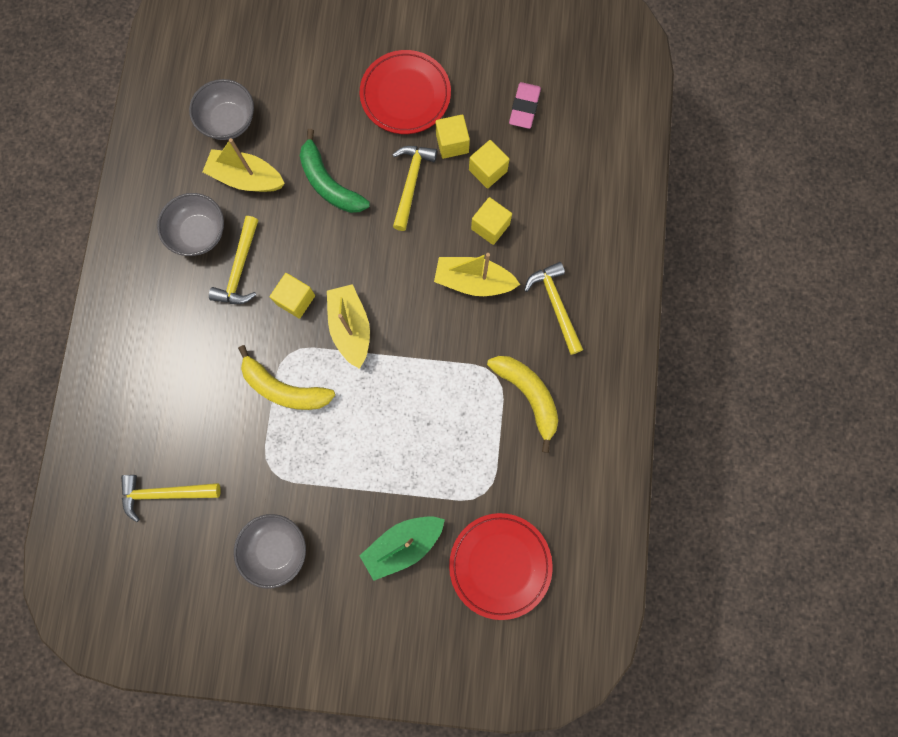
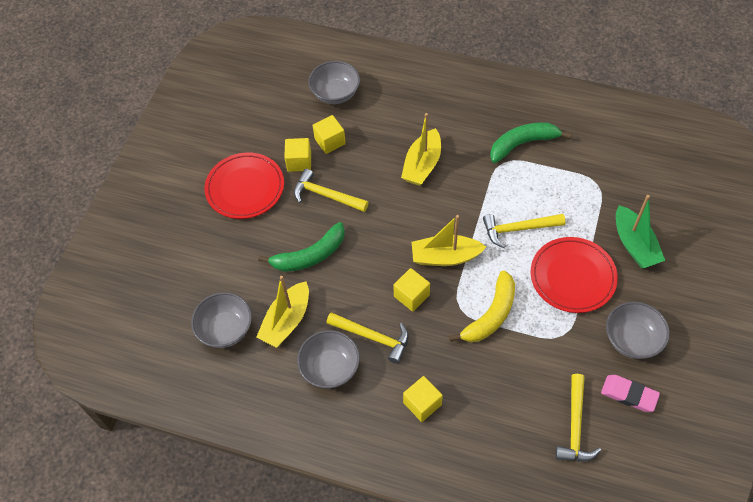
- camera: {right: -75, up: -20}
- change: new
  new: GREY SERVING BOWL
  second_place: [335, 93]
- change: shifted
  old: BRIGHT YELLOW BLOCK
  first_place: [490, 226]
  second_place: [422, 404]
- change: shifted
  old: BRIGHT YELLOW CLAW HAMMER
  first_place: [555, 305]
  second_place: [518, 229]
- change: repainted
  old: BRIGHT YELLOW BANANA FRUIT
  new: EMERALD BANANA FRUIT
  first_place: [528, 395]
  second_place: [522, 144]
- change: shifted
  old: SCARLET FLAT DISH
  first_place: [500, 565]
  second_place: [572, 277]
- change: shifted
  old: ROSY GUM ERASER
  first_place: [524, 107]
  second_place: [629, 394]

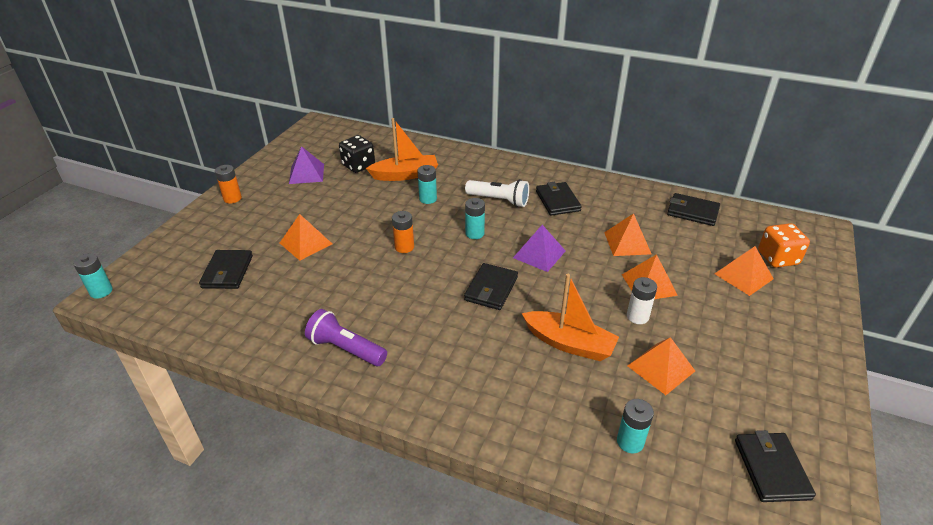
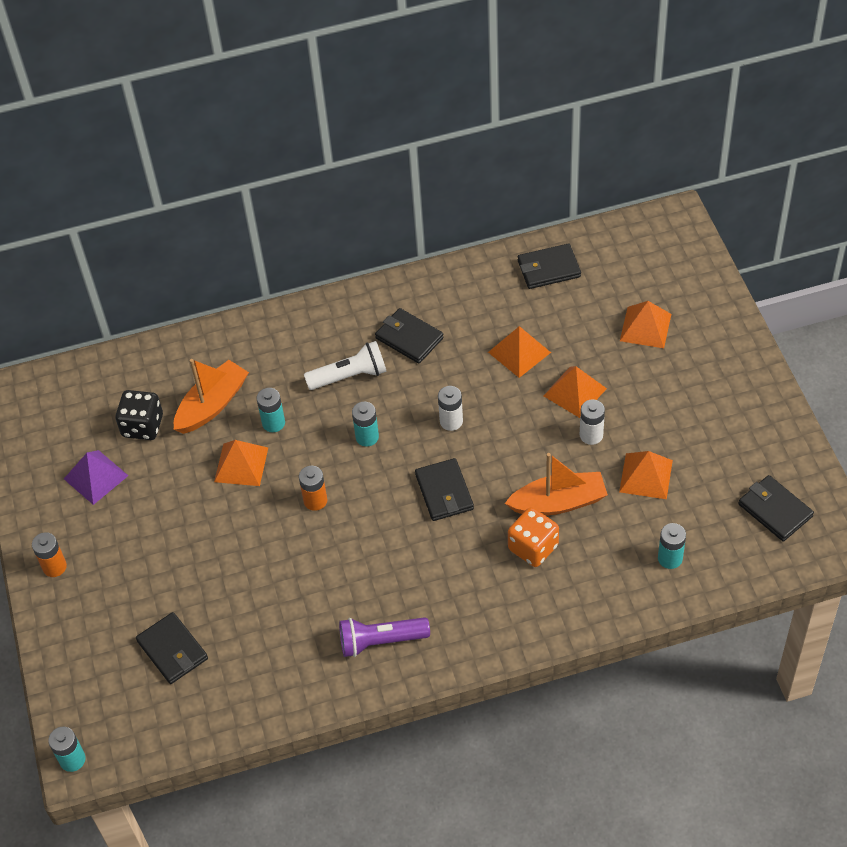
- camera: {right: -35, up: 15}
- change: shifted
  old: BRIGHT ORANGE PYRAMID SHAPE
  first_place: [305, 243]
  second_place: [241, 464]
- change: swapped
  old: VIOLET PYRAMID SHAPE
  new: PURE WHITE POWER CELL
  first_place: [539, 254]
  second_place: [451, 421]
- change: shifted
  old: BRIGHT ORANGE GAME DIE
  first_place: [777, 258]
  second_place: [533, 547]

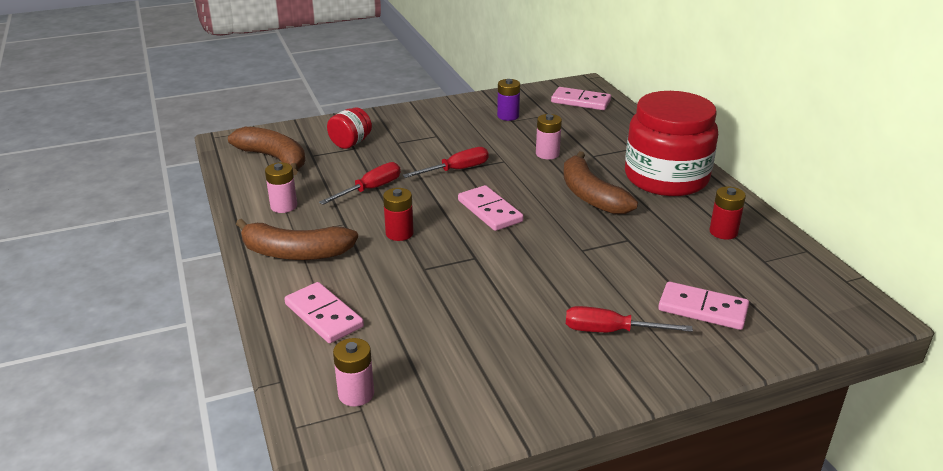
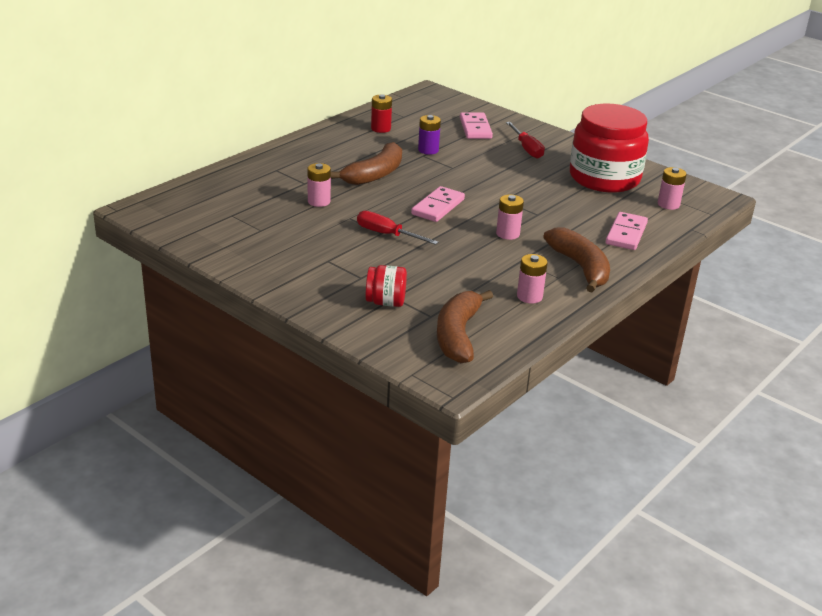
- camera: {right: -120, up: 0}
- change: shifted
  old: VIOLET POWER CELL
  first_place: [508, 116]
  second_place: [428, 150]
- change: repainted
  old: SCARLET POWER CELL
  new: ROSY POWER CELL
  first_place: [399, 233]
  second_place: [507, 234]
- change: shifted
  old: SCARLET JAM JAR
  first_place: [666, 178]
  second_place: [604, 178]
- change: gone
  old: SCARLET FLAT SCREWDRIVER
  first_place: [370, 189]
- change: gone
  old: ROSY DOMINO
  first_place: [581, 101]

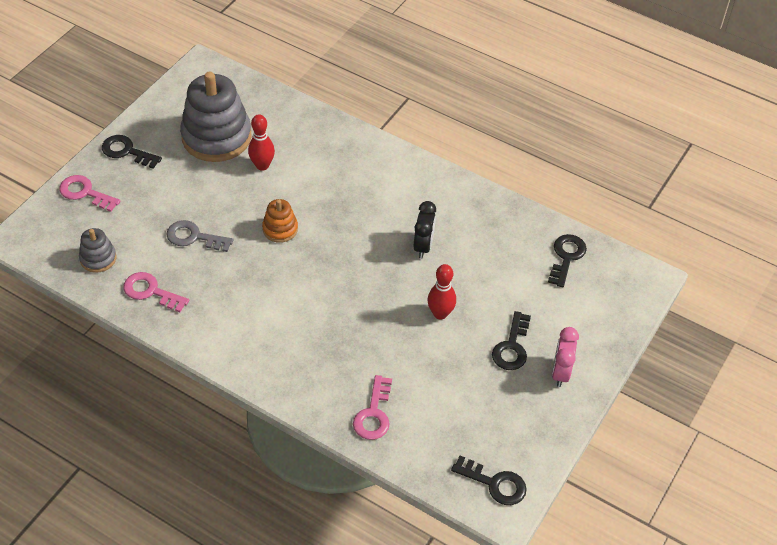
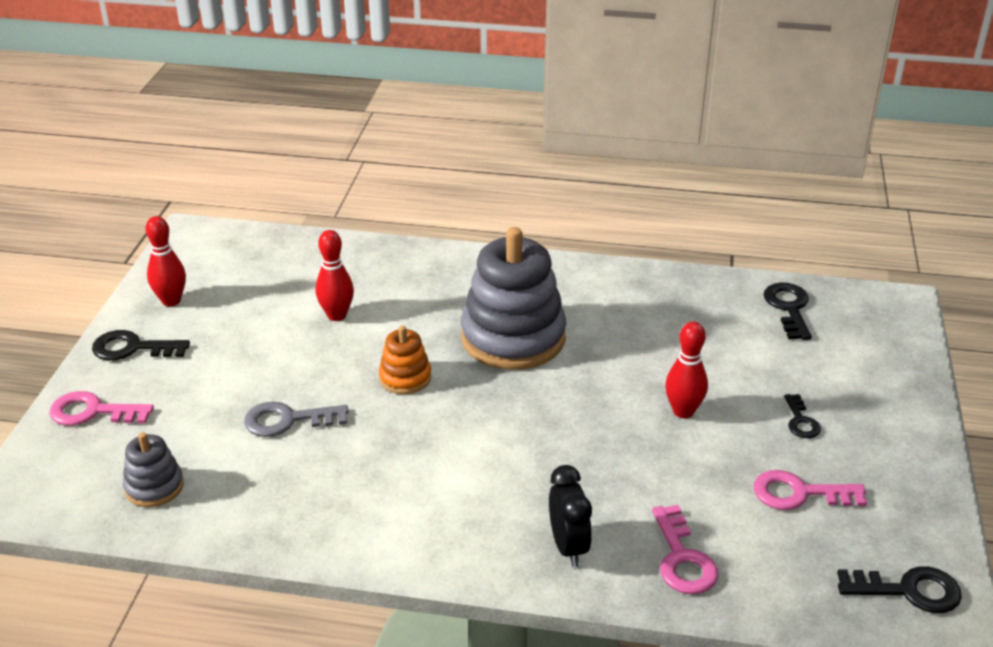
- camera: {right: -20, up: -15}
- change: new
  new: SCARLET SKITTLE
  second_place: [171, 301]
- change: shifted
  old: GREY STACKING TOY
  first_place: [216, 137]
  second_place: [513, 338]
- change: shifted
  old: BLACK ALARM CLOCK
  first_place: [423, 246]
  second_place: [568, 547]
- change: shifted
  old: ROSY LATCHKEY
  first_place: [151, 291]
  second_place: [799, 493]
- change: scaled
  old: BLACK LATCHKEY
  first_place: [512, 347]
  second_place: [800, 421]
  factor: 0.63
- change: gone
  old: ROSY ALARM CLOCK
  first_place: [560, 373]

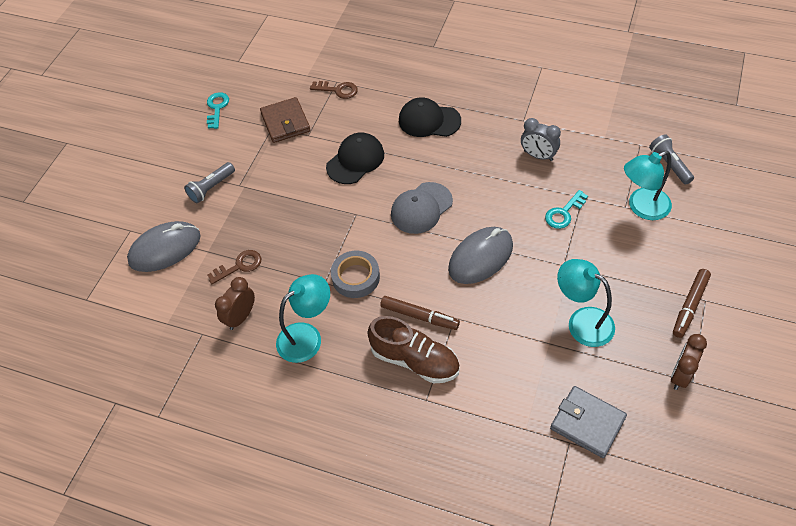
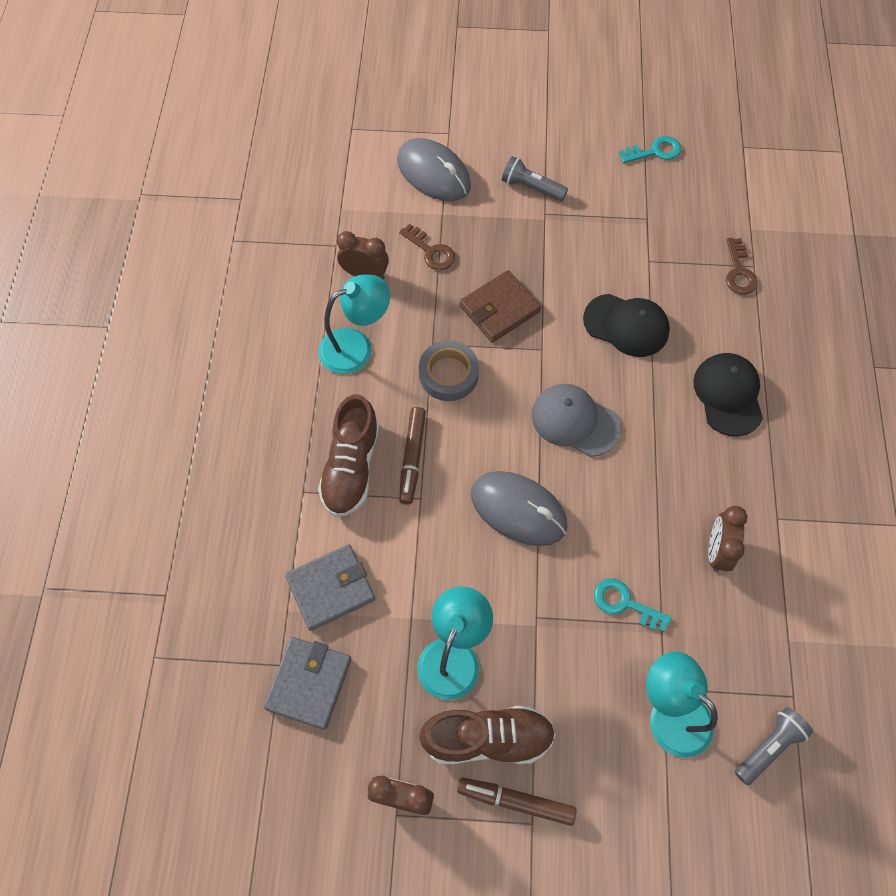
- camera: {right: 70, up: 10}
- change: new
  new: GREY WALLET
  second_place: [331, 588]
- change: rotated
  old: TEAL READING LAMP
  first_place: [307, 336]
  second_place: [356, 347]
  degrees: -60
- change: new
  new: DARK BROWN SHOE
  second_place: [487, 738]
- change: shifted
  old: DARK BROWN WALLET
  first_place: [285, 122]
  second_place: [499, 309]
- change: repainted
  old: GREY ALARM CLOCK
  new: DARK BROWN ALARM CLOCK
  first_place: [538, 156]
  second_place: [717, 551]

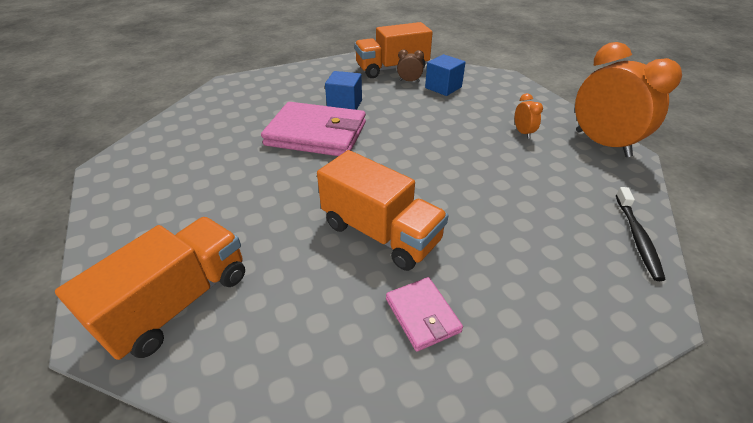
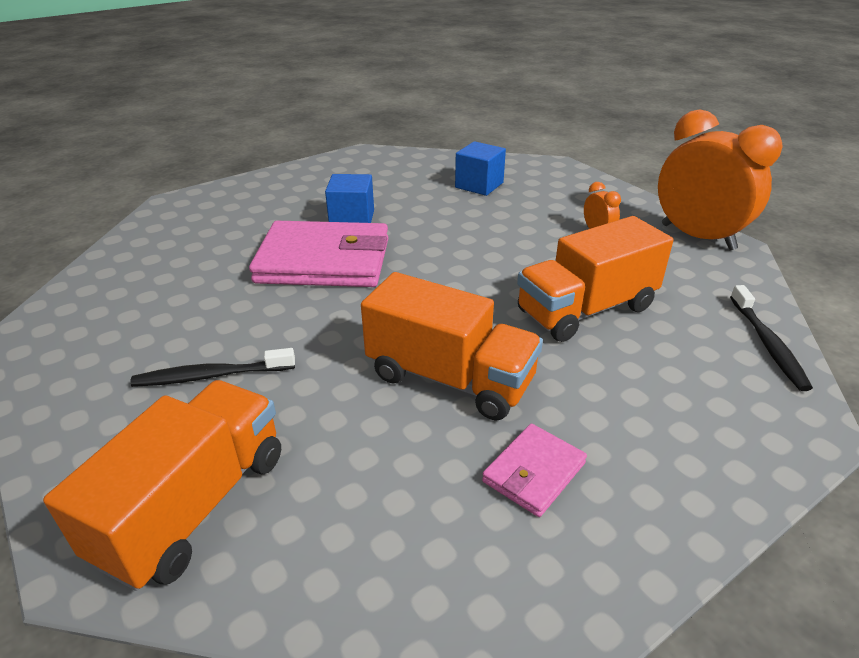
- camera: {right: -10, up: -5}
- change: new
  new: BLACK DENTAL BRUSH
  second_place: [211, 376]
- change: rotated
  old: ROSY WALLET
  first_place: [422, 315]
  second_place: [534, 472]
  degrees: 75
- change: shifted
  old: BRIGHT ORANGE TOY TRUCK
  first_place: [392, 69]
  second_place: [586, 309]
- change: gone
  old: DARK BROWN ALARM CLOCK
  first_place: [409, 81]

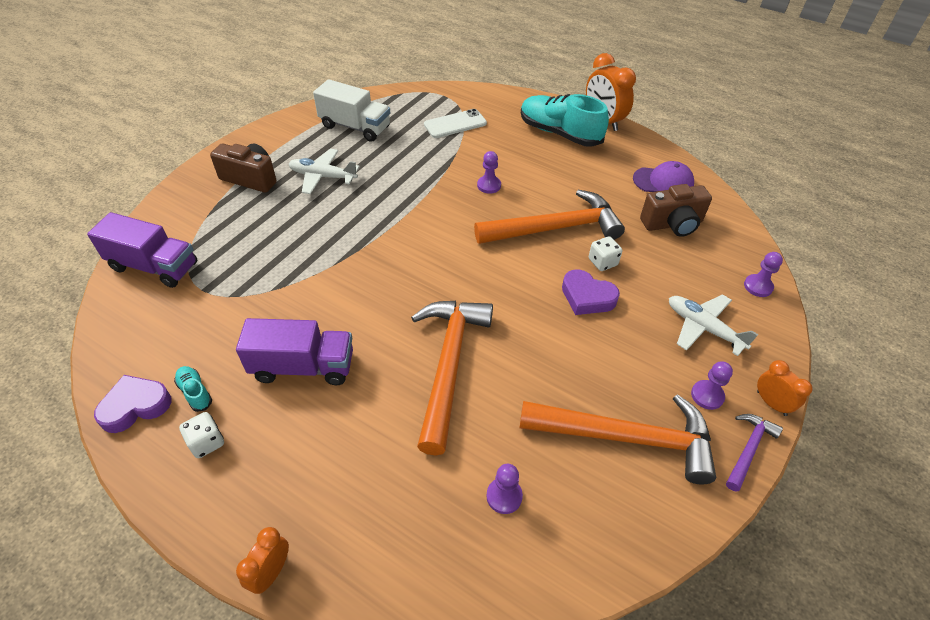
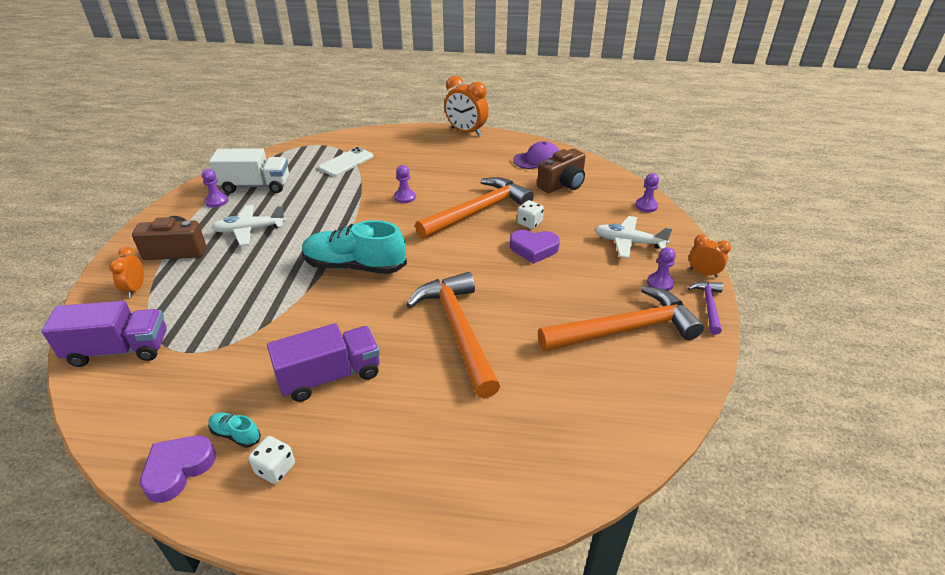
- camera: {right: -25, up: -10}
- change: shifted
  old: BRIGHT ORANGE ALARM CLOCK
  first_place: [271, 572]
  second_place: [135, 289]
- change: shifted
  old: VIOLET GAME PAWN
  first_place: [504, 496]
  second_place: [217, 201]
- change: shifted
  old: TEAL SHOE
  first_place: [559, 133]
  second_place: [355, 266]

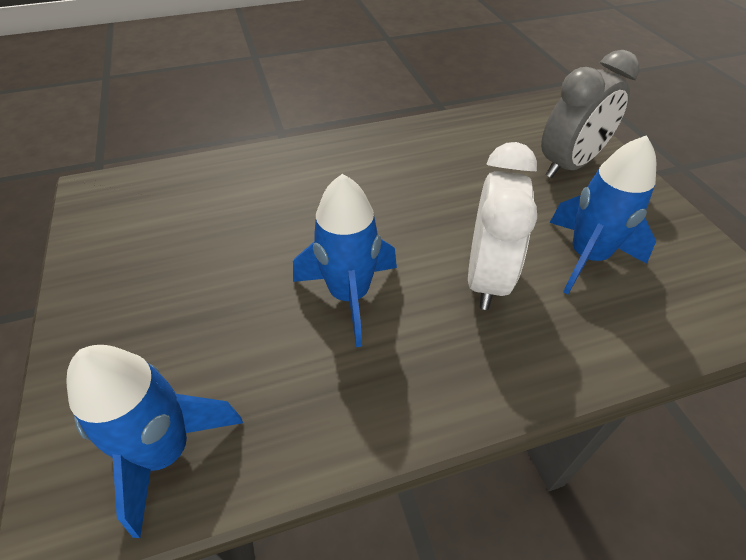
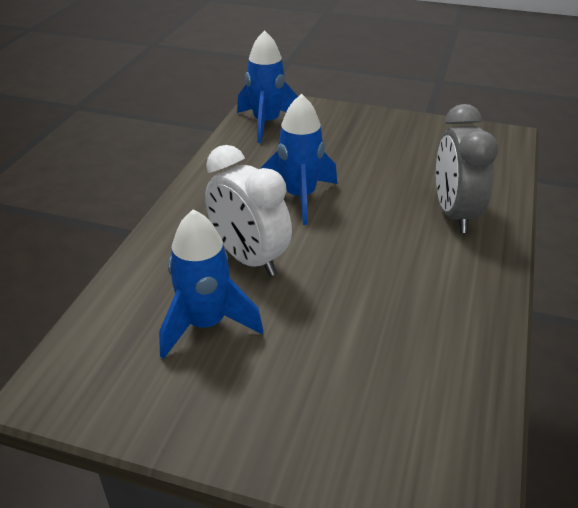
- camera: {right: 125, up: -10}
- change: shifted
  old: GREY ALARM CLOCK
  first_place: [568, 165]
  second_place: [454, 214]

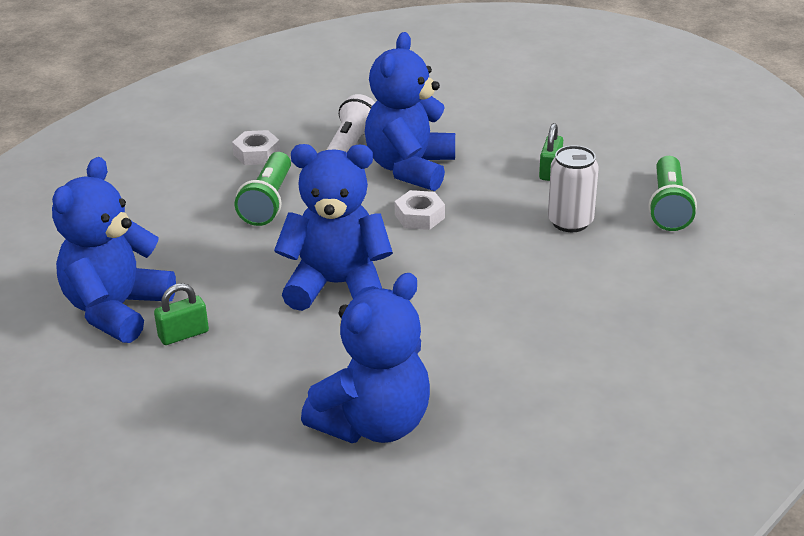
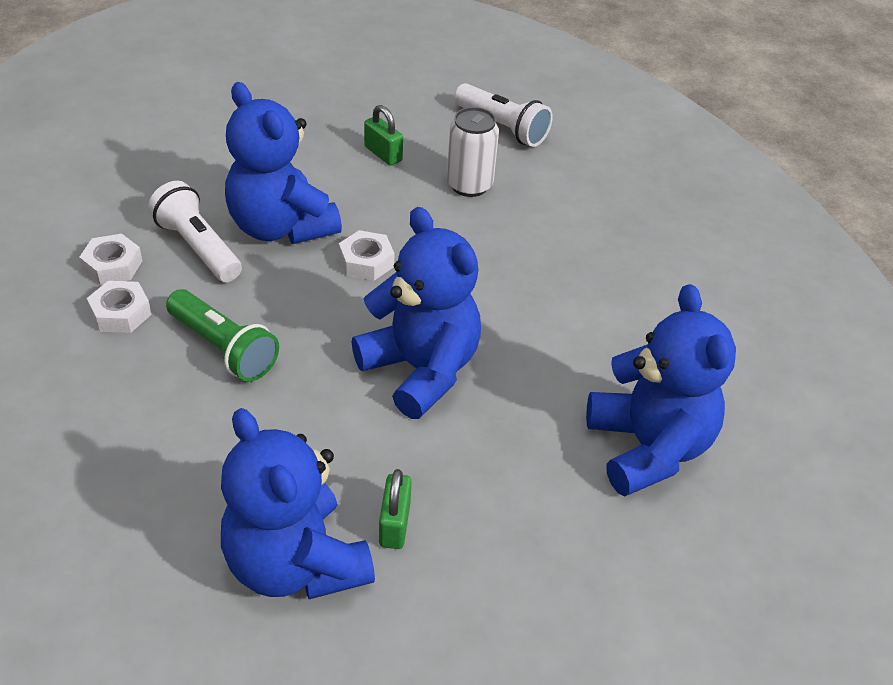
- camera: {right: -60, up: 10}
- change: new
  new: PURE WHITE HEXAGON NUT
  second_place: [112, 266]
- change: rotated
  old: ROYAL BLUE TEDDY BEAR
  first_place: [337, 285]
  second_place: [421, 370]
  degrees: 105
- change: repainted
  old: EMERALD TORCH
  new: PURE WHITE TORCH
  first_place: [668, 207]
  second_place: [502, 128]

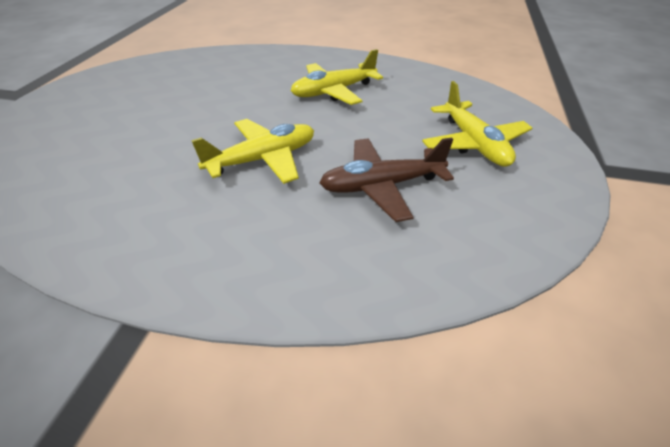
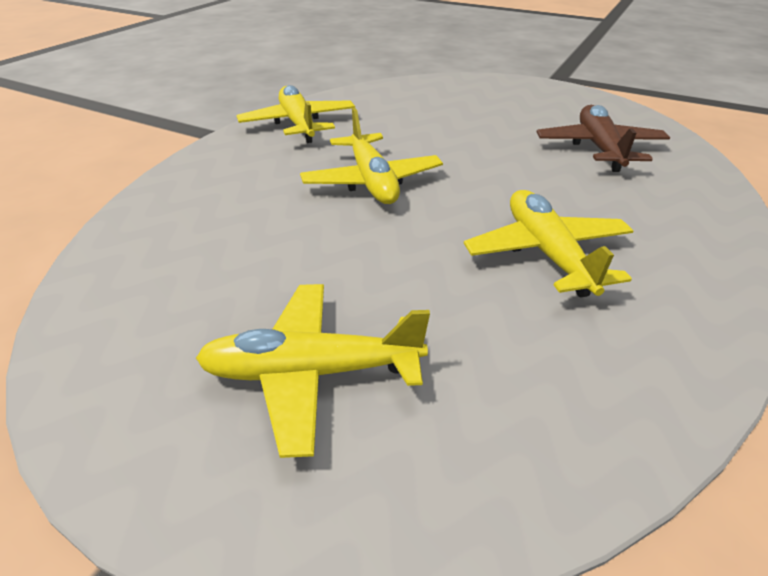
- camera: {right: 105, up: -5}
- change: new
  new: BRIGHT YELLOW AEROPLANE
  second_place: [298, 124]
- change: shifted
  old: DARK BROWN AEROPLANE
  first_place: [381, 186]
  second_place: [599, 148]

